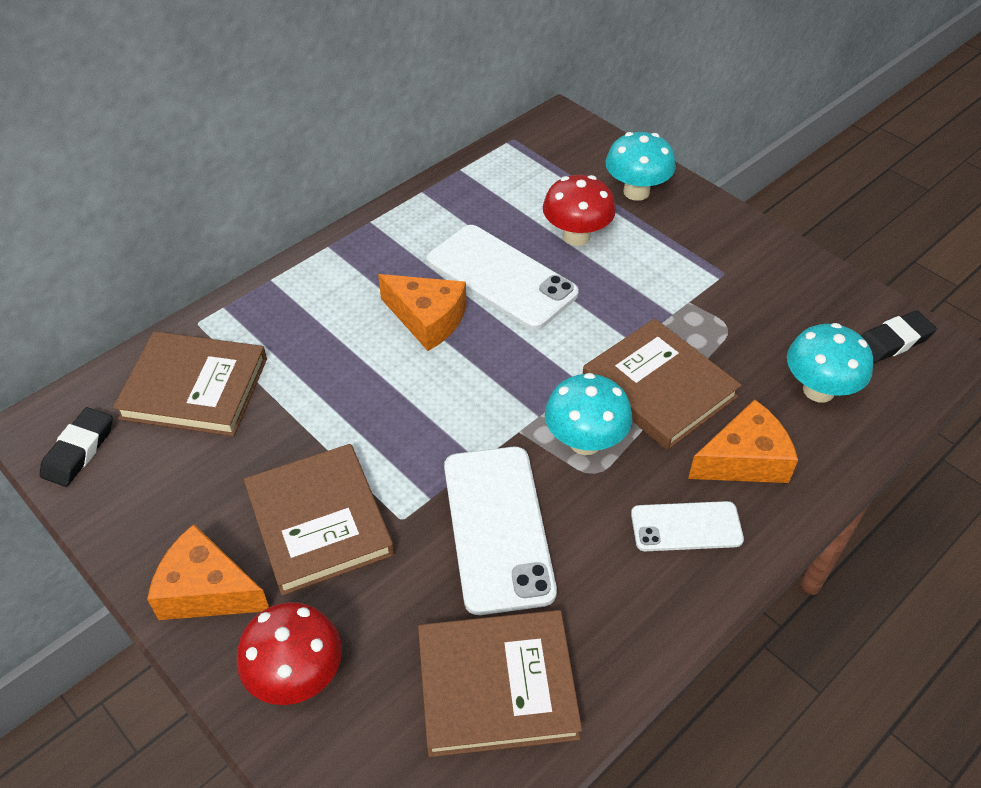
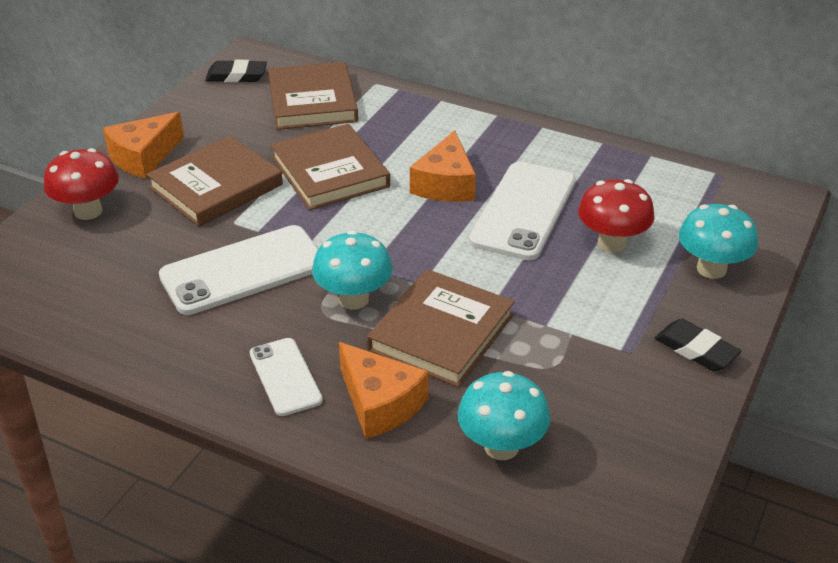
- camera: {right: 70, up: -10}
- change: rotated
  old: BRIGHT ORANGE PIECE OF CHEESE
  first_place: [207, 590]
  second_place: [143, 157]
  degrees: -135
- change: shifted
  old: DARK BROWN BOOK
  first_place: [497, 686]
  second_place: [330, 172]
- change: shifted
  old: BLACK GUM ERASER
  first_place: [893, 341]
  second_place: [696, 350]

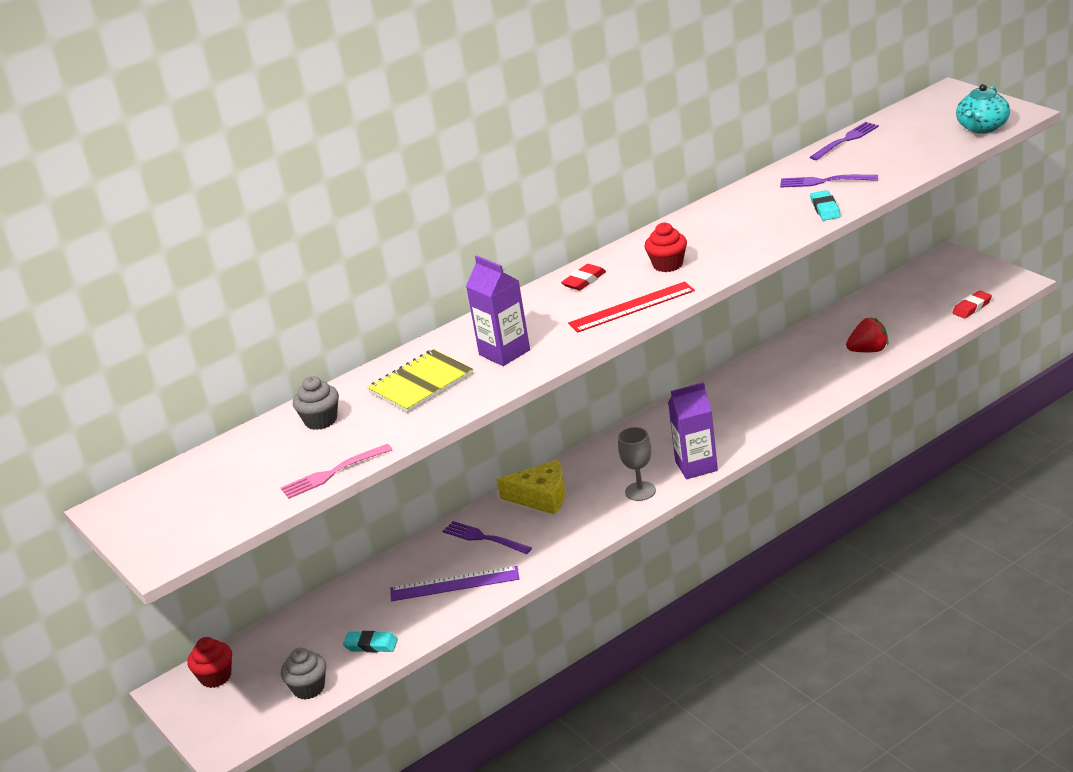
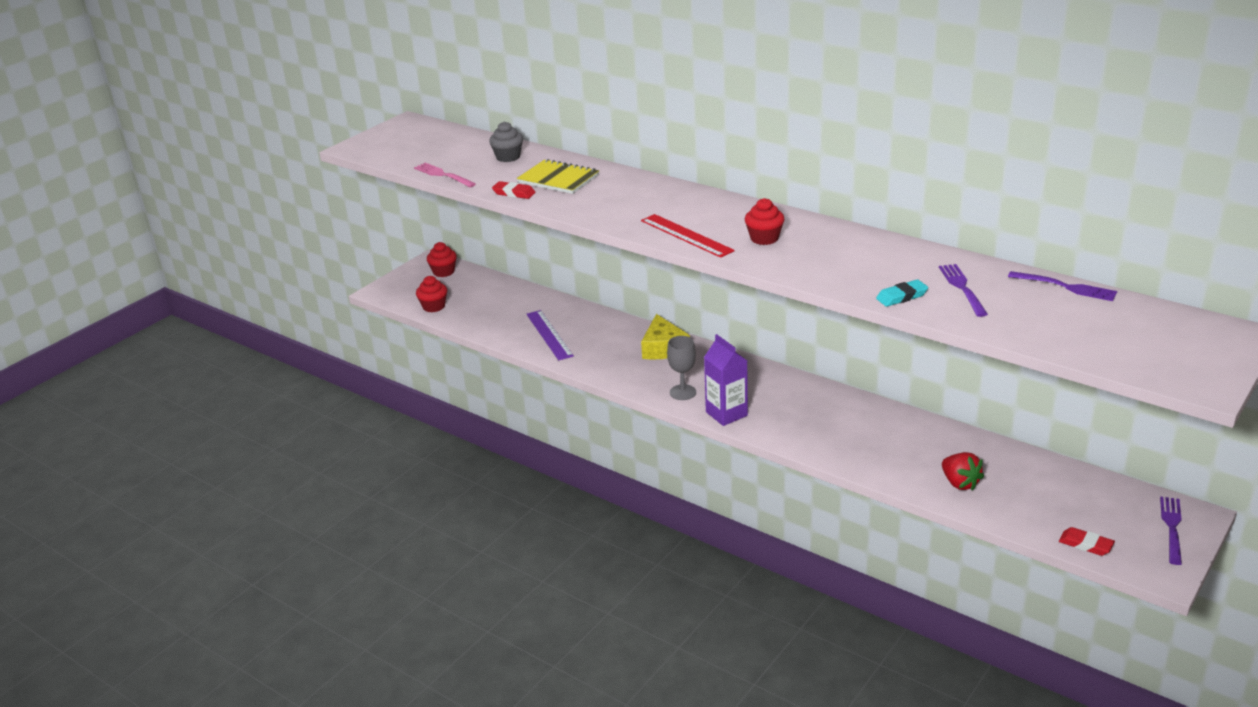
- camera: {right: 70, up: 0}
- change: repainted
  old: GREY FAIRY CAKE
  new: SCARLET FAIRY CAKE
  first_place: [308, 688]
  second_place: [434, 306]
- change: shifted
  old: SCARLET GUM ERASER
  first_place: [584, 280]
  second_place: [514, 193]
- change: shifted
  old: VIOLET FORK
  first_place: [484, 538]
  second_place: [1172, 527]
- change: gone
  old: TEAL GUM ERASER
  first_place: [371, 645]
- change: gone
  old: VIOLET CARTON
  first_place: [504, 352]
- change: gone
  old: TEAL TEA POT
  first_place: [982, 127]

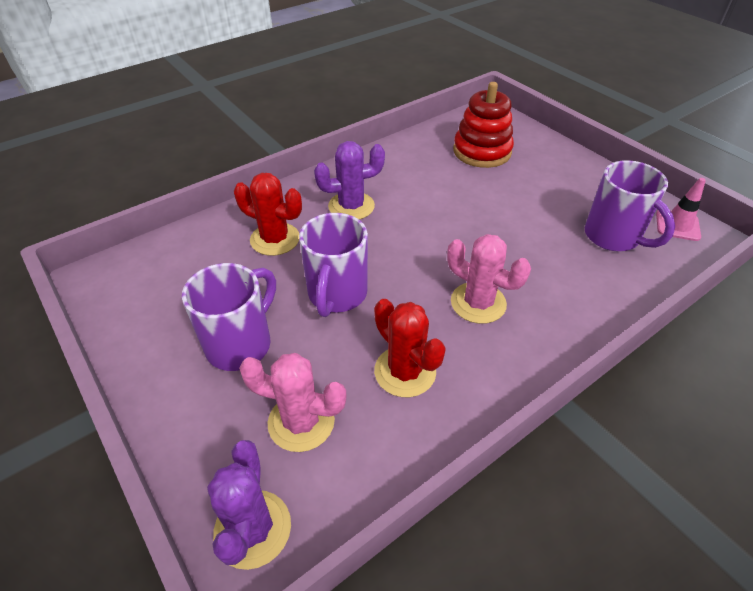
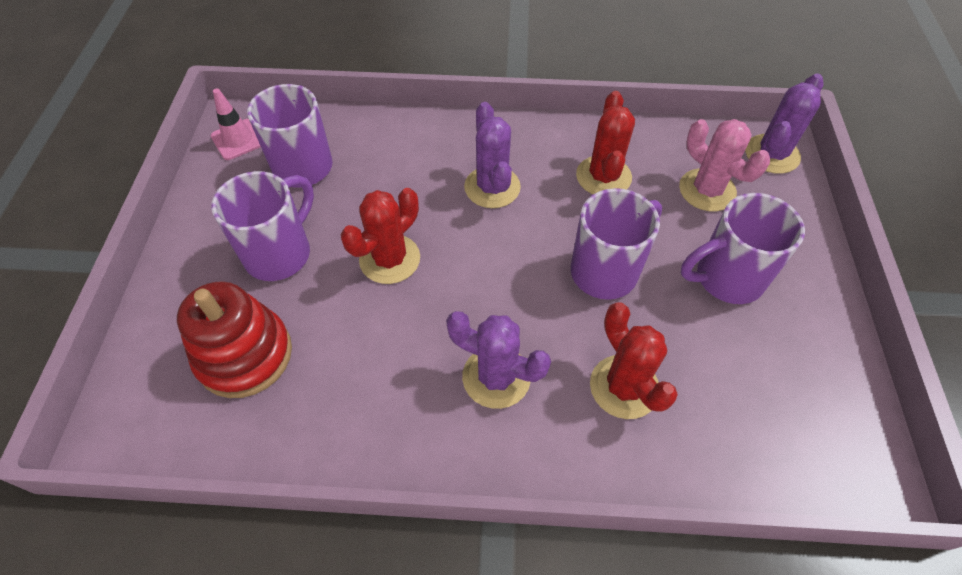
- camera: {right: -140, up: 10}
- change: new
  new: VIOLET TEA MUG
  second_place: [280, 253]
- change: new
  new: SCARLET SAGUARO CACTUS
  second_place: [390, 259]
- change: repainted
  old: ROSY SAGUARO CACTUS
  new: VIOLET SAGUARO CACTUS
  first_place: [478, 303]
  second_place: [492, 187]

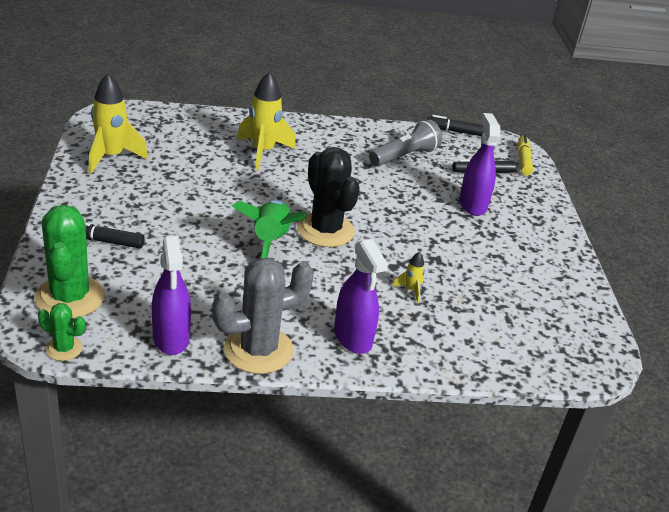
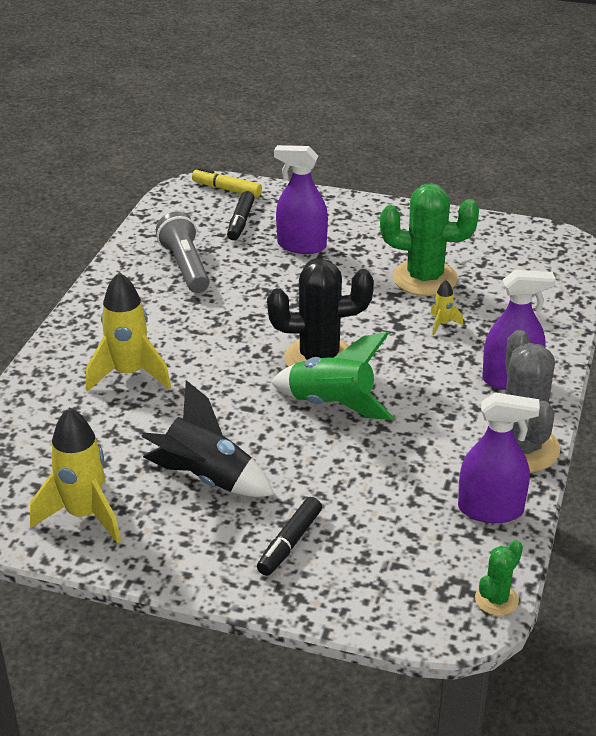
- camera: {right: -65, up: 0}
- change: new
  new: BLACK ROCKET
  second_place: [207, 479]
- change: shifted
  old: EMERALD SAGUARO CACTUS
  first_place: [70, 297]
  second_place: [424, 278]
- change: gone
  old: BLACK MARKER PEN
  first_place: [455, 131]

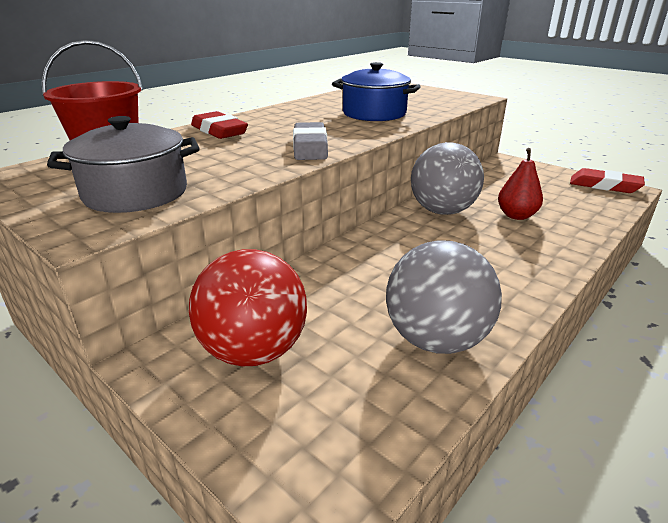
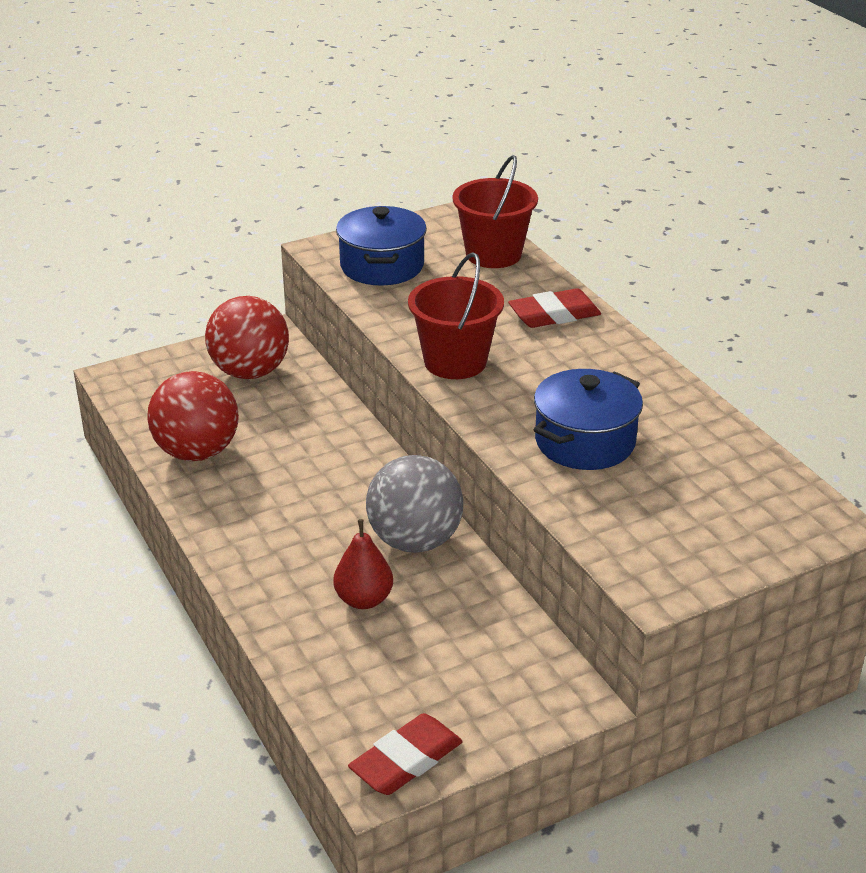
- camera: {right: 110, up: 5}
- change: repainted
  old: GREY PLAY BALL
  new: SCARLET PLAY BALL
  first_place: [436, 340]
  second_place: [197, 452]
- change: repainted
  old: GREY COOKING POT
  new: ROYAL BLUE COOKING POT
  first_place: [136, 193]
  second_place: [382, 266]
- change: swapped
  old: GREY GUM ERASER
  new: SCARLET SAND BUCKET
  first_place: [310, 147]
  second_place: [455, 362]

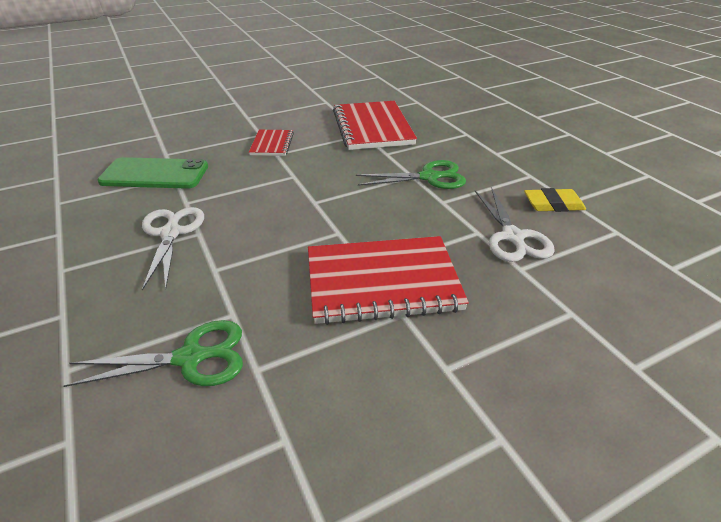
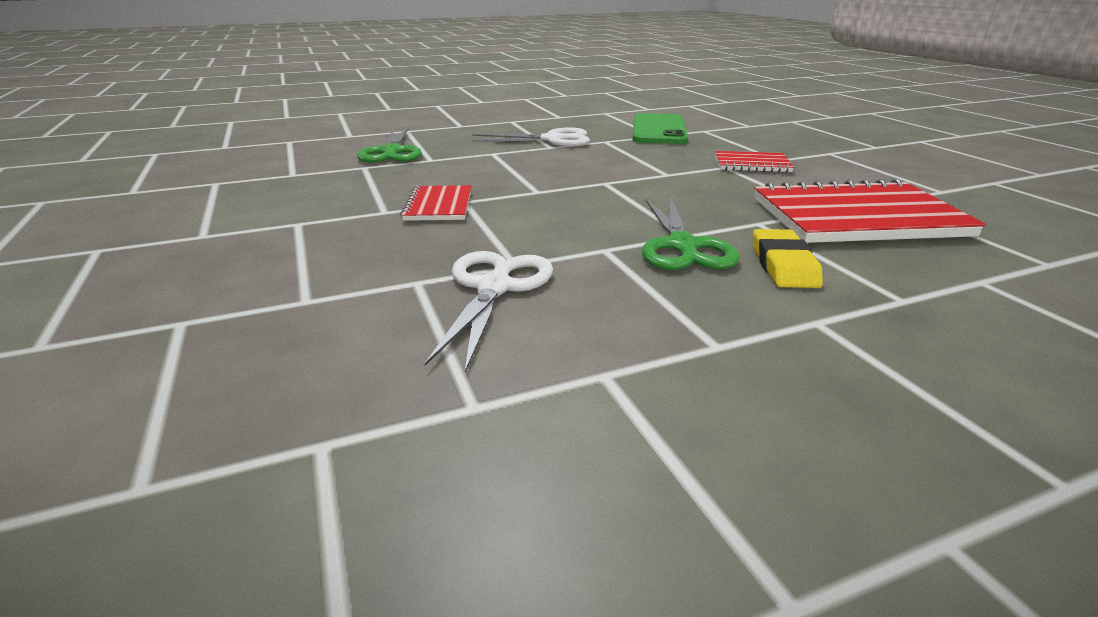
- camera: {right: 95, up: -10}
- change: scaled
  old: SCARLET EXERCISE BOOK
  first_place: [382, 282]
  second_place: [439, 206]
  factor: 0.51
- change: rotated
  old: PURE WHITE PAIR OF SCISSORS
  first_place: [512, 237]
  second_place: [494, 288]
  degrees: 105
- change: shifted
  old: BRIGHT YELLOW GUM ERASER
  first_place: [553, 204]
  second_place: [783, 265]

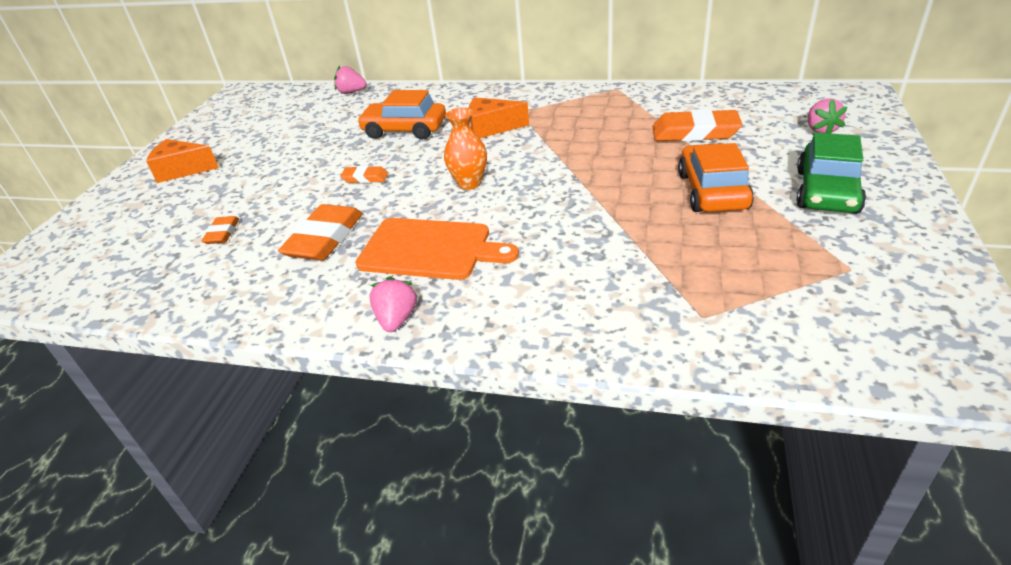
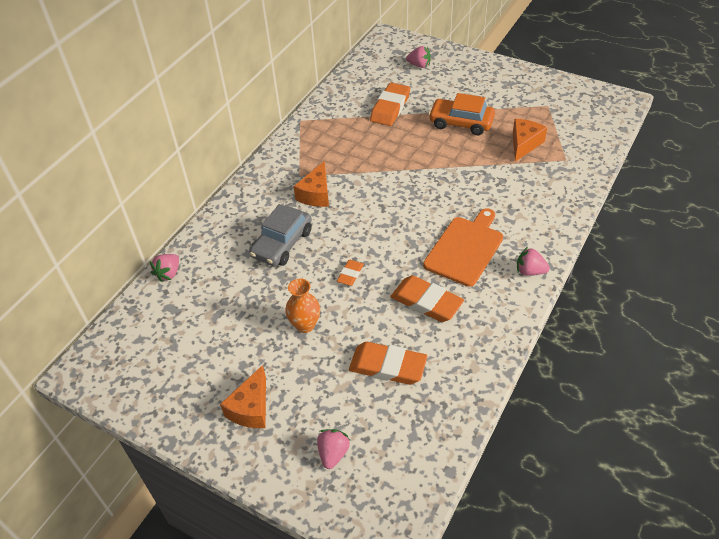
- camera: {right: -75, up: 10}
- change: repainted
  old: BRIGHT ORANGE AUTOMOBILE
  new: GREY AUTOMOBILE
  first_place: [405, 130]
  second_place: [282, 243]
- change: shifted
  old: BRIGHT ORANGE FLOWER VASE
  first_place: [469, 183]
  second_place: [305, 325]
- change: new
  new: ROSY TOY STRAWBERRY
  second_place: [333, 453]
- change: scaled
  old: BRIGHT ORANGE GUM ERASER
  first_place: [222, 233]
  second_place: [387, 366]
  factor: 1.9
- change: new
  new: BRIGHT ORANGE PIECE OF CHEESE
  second_place: [524, 144]
- change: gone
  old: EMERALD AUTOMOBILE
  first_place: [827, 191]

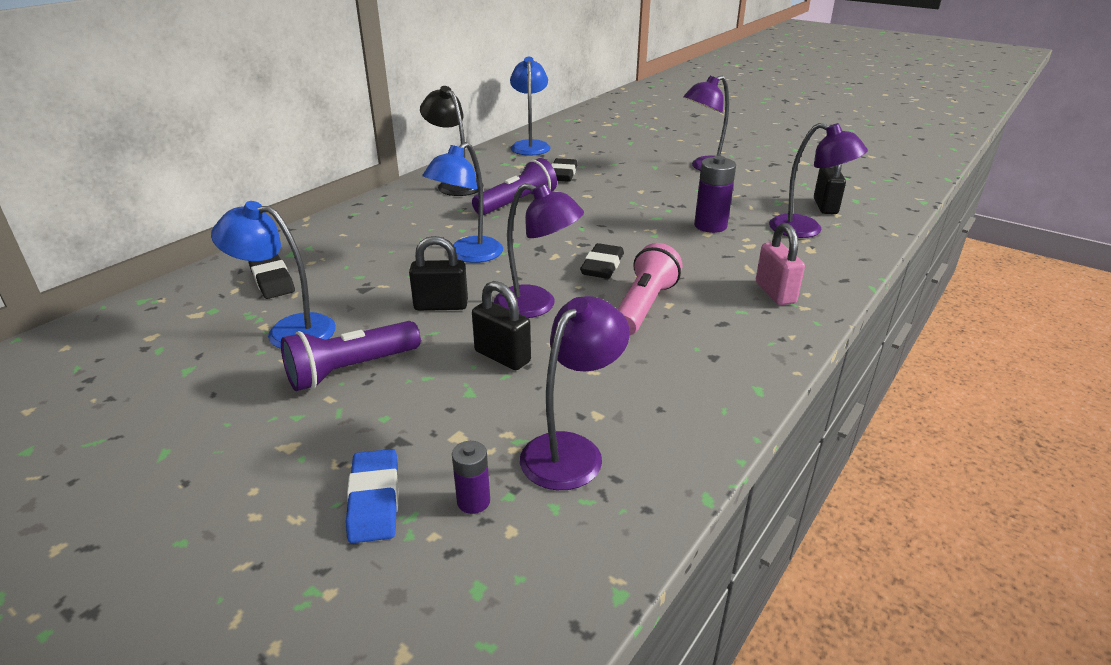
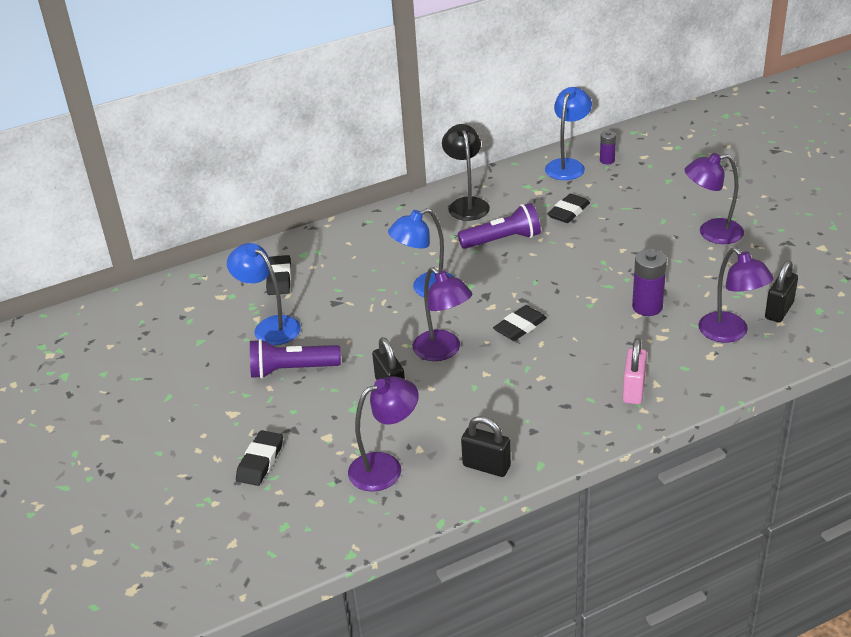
- camera: {right: 30, up: 5}
- change: repainted
  old: ROYAL BLUE GUM ERASER
  new: BLACK GUM ERASER
  first_place: [374, 500]
  second_place: [260, 461]
- change: shifted
  old: BLACK LOCK
  first_place: [441, 305]
  second_place: [486, 466]
- change: shifted
  old: VIOLET POWER CELL
  first_place: [473, 501]
  second_place: [607, 160]
- change: gone
  old: ROSY TORCH
  first_place: [644, 306]

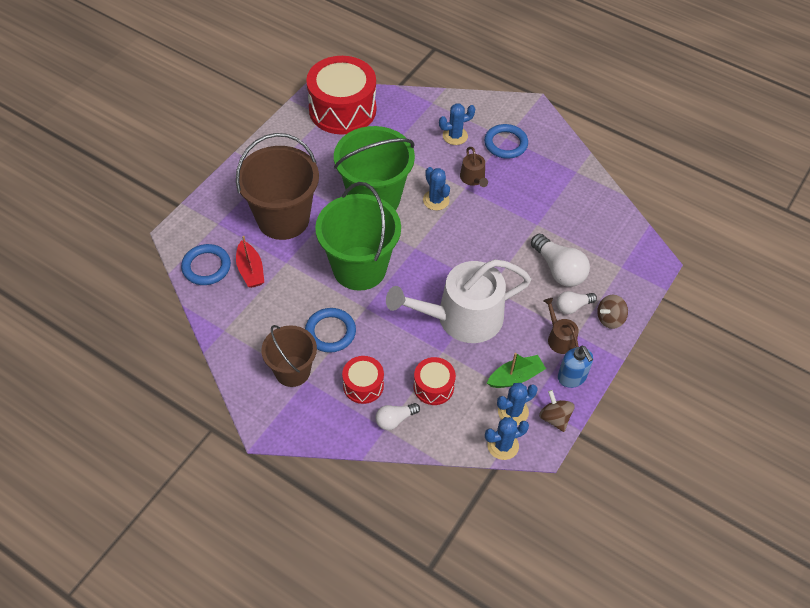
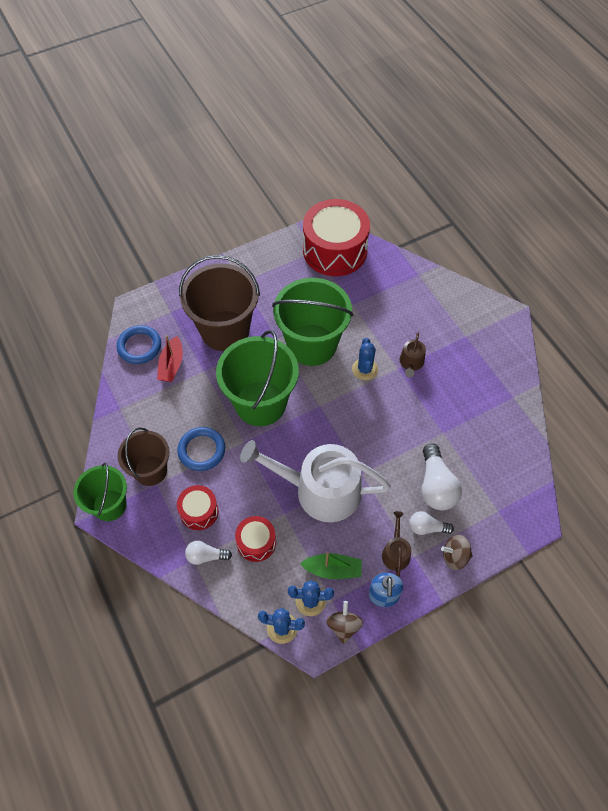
- camera: {right: 30, up: 5}
- change: new
  new: EMERALD SAND BUCKET
  second_place: [109, 505]
- change: gone
  old: ROYAL BLUE SAGUARO CACTUS
  first_place: [455, 136]
- change: gone
  old: ROYAL BLUE RING
  first_place: [505, 144]

